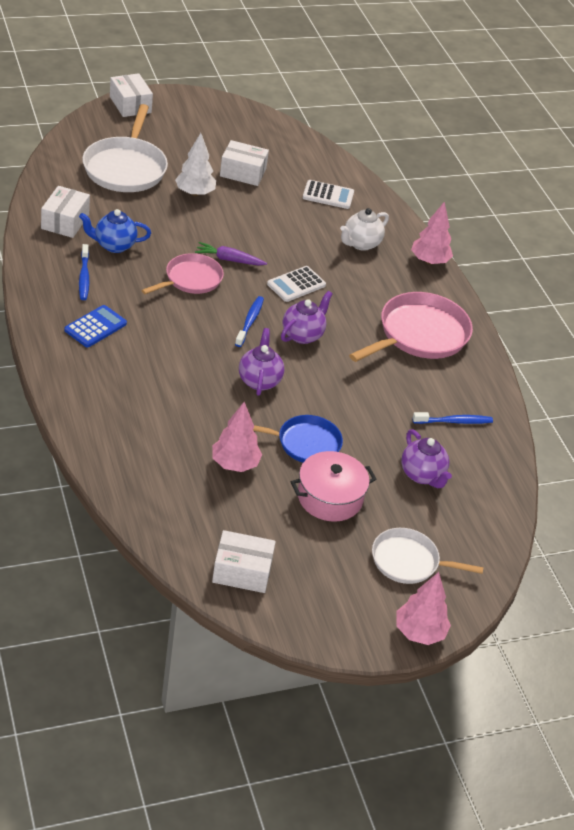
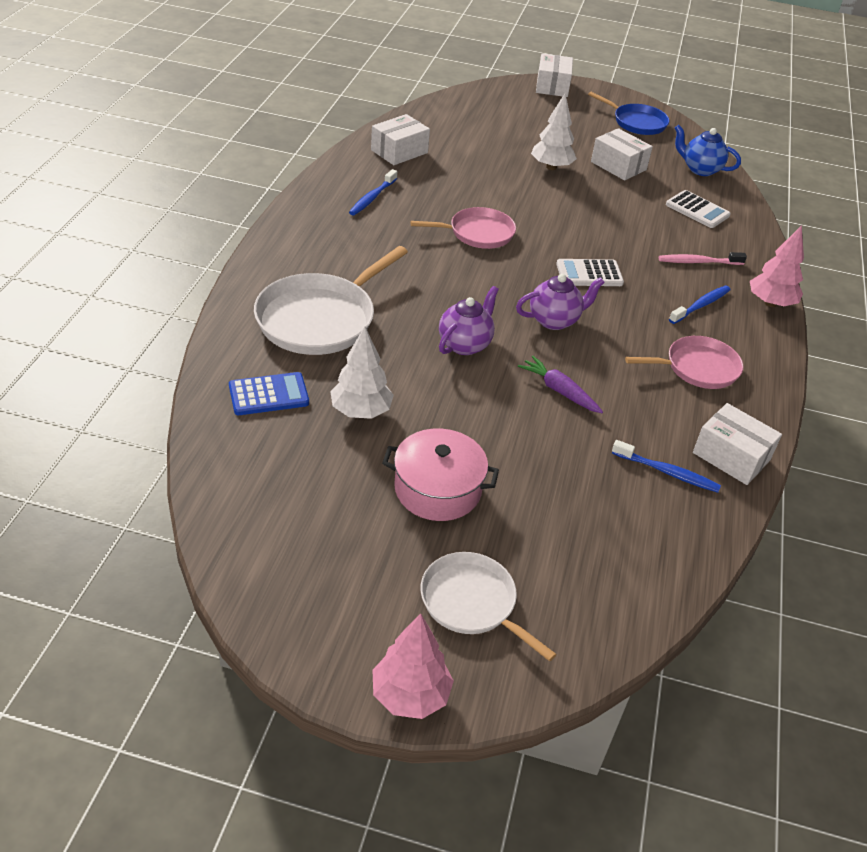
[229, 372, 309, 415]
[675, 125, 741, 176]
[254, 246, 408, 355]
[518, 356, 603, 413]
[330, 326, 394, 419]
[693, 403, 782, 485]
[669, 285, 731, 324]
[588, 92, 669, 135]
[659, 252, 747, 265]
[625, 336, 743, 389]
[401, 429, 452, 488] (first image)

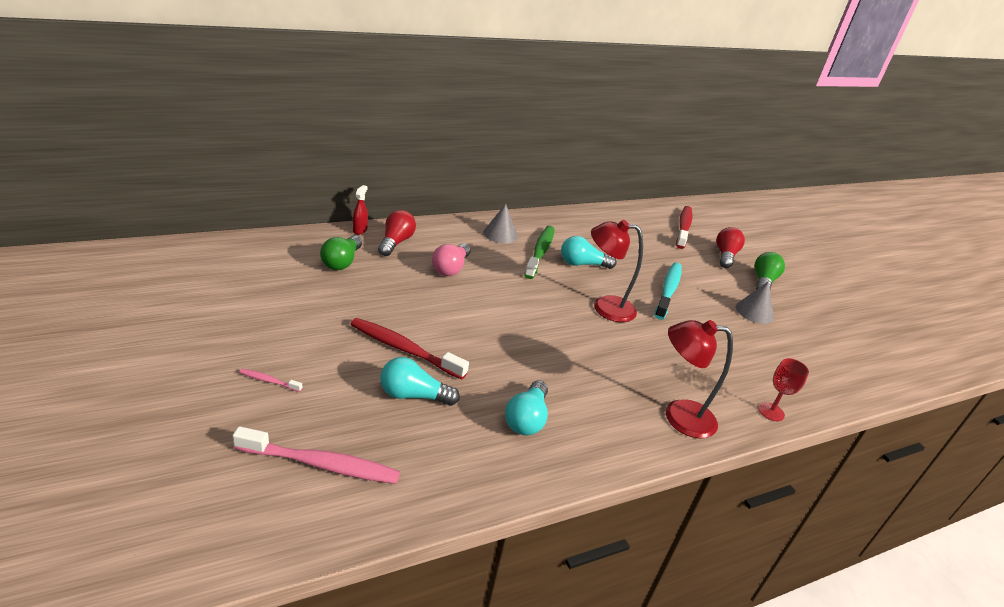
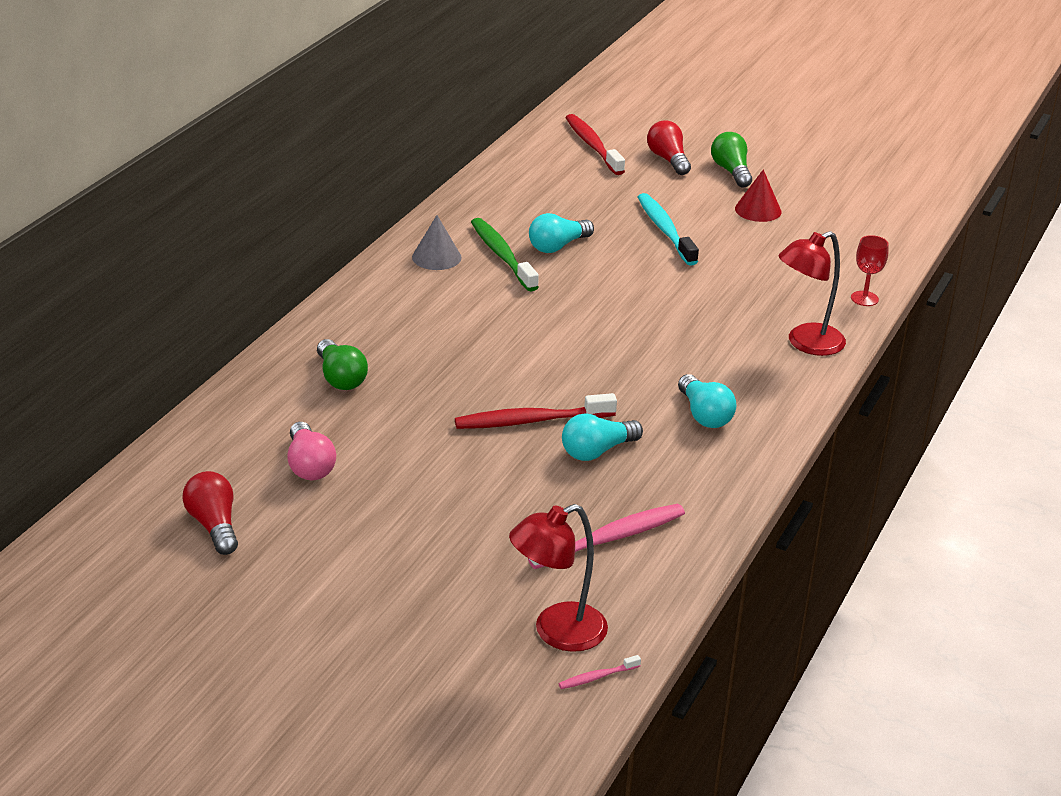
[558, 655, 641, 689]
[353, 185, 368, 235] (first image)
[182, 471, 238, 555]
[287, 422, 336, 480]
[509, 504, 608, 652]
[735, 169, 782, 222]

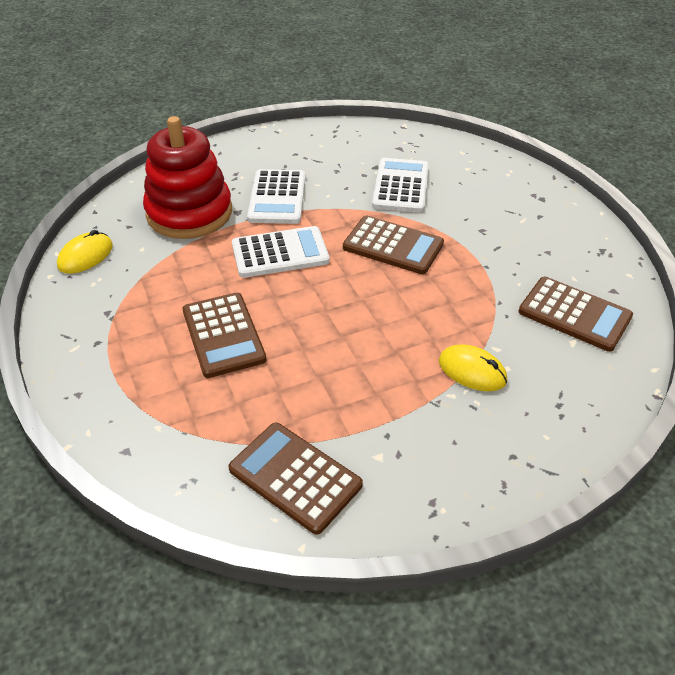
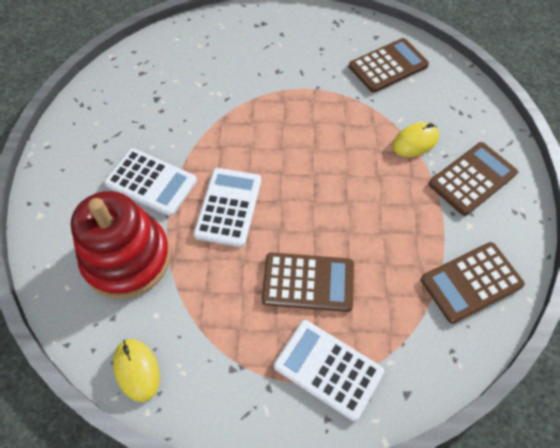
[429, 142, 518, 216]
[274, 320, 384, 421]

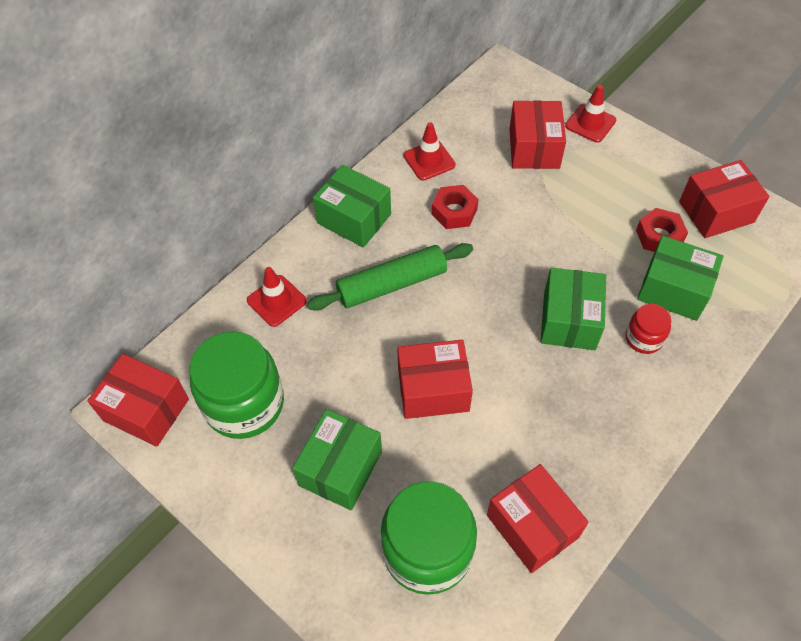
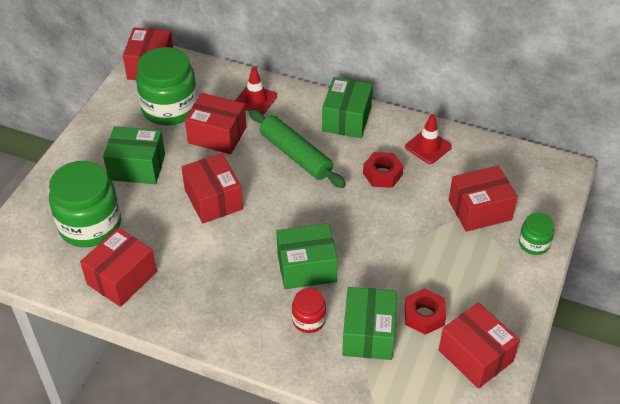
[519, 213, 554, 255]
[185, 93, 246, 154]

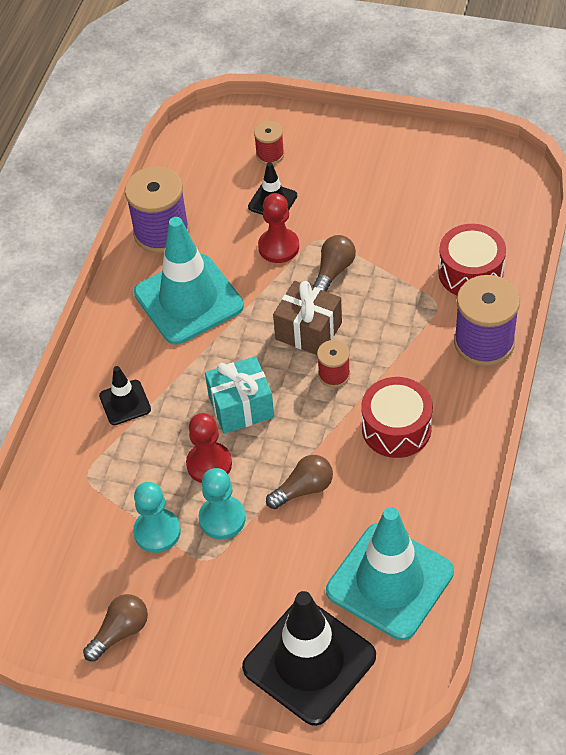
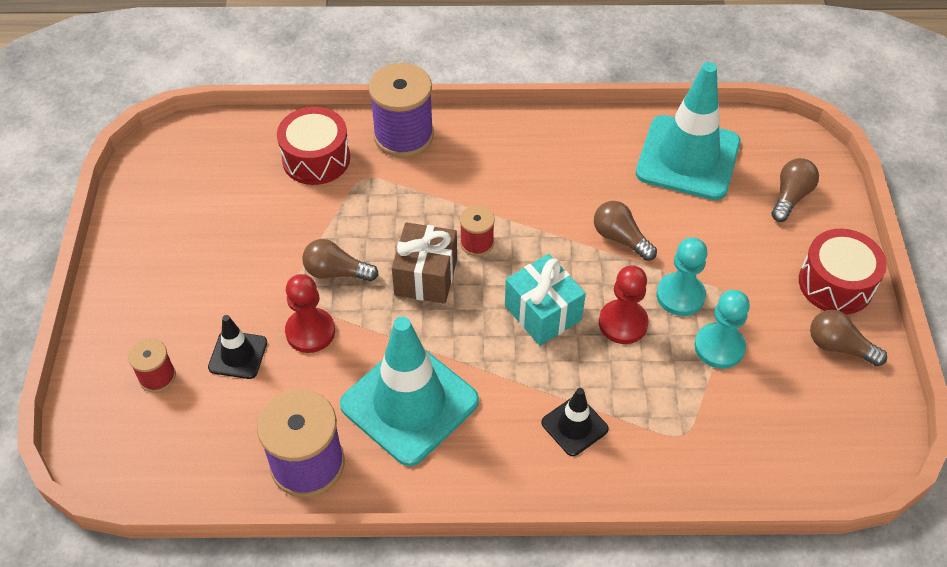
[771, 158, 819, 222]
[799, 229, 887, 314]

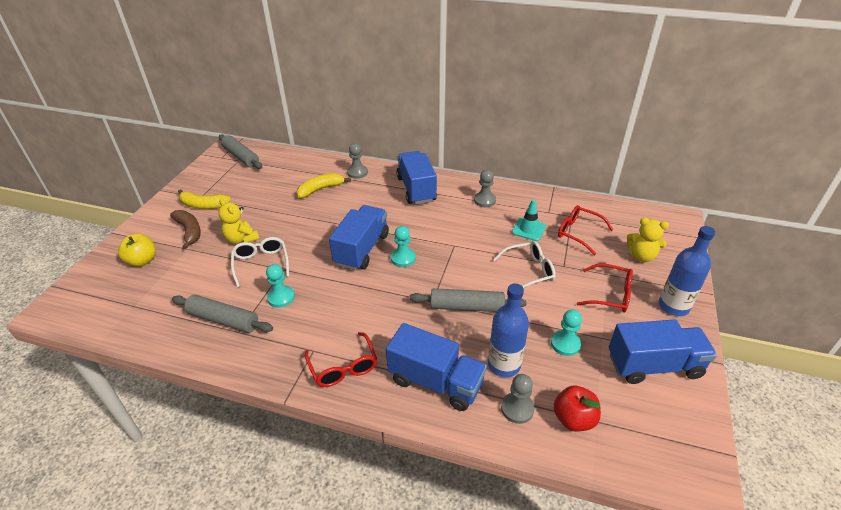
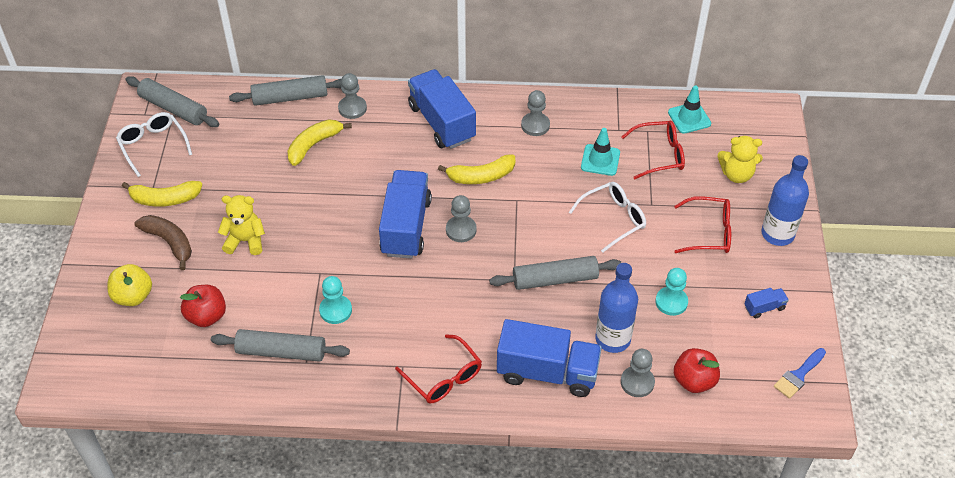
[218, 195, 265, 255]
[116, 112, 192, 177]
[446, 195, 477, 242]
[621, 121, 685, 179]
[744, 288, 789, 318]
[180, 285, 226, 327]
[229, 75, 342, 106]
[438, 154, 515, 184]
[668, 85, 711, 134]
[774, 348, 826, 399]

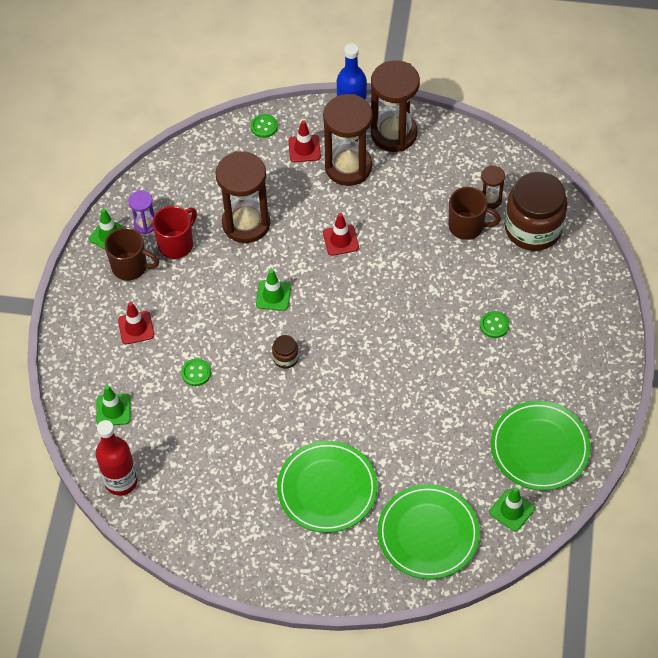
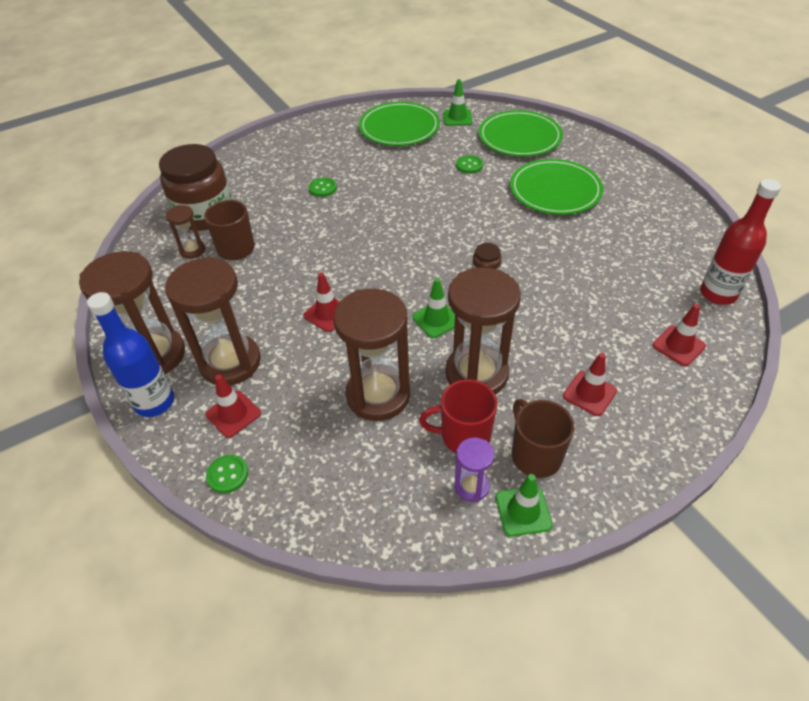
[652, 304, 706, 366]
[456, 155, 483, 174]
[445, 267, 521, 394]

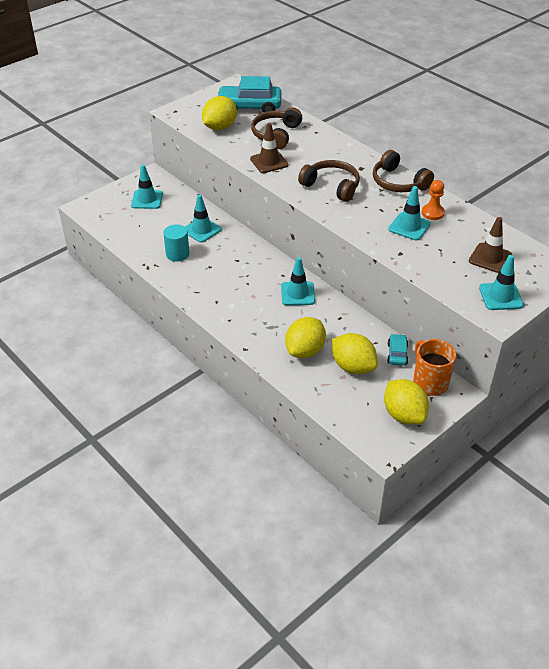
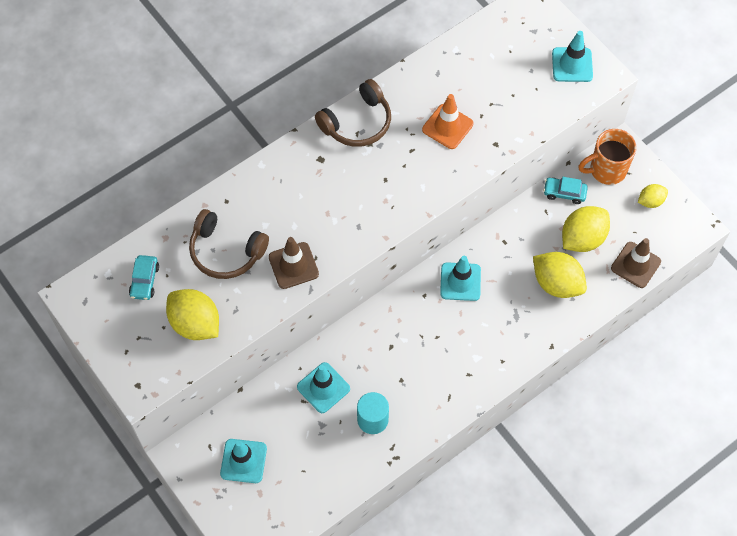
[129, 255, 159, 300]
[298, 160, 360, 202] (first image)
[638, 184, 668, 208]
[422, 94, 474, 149]
[422, 180, 445, 220] (first image)
[611, 238, 661, 288]

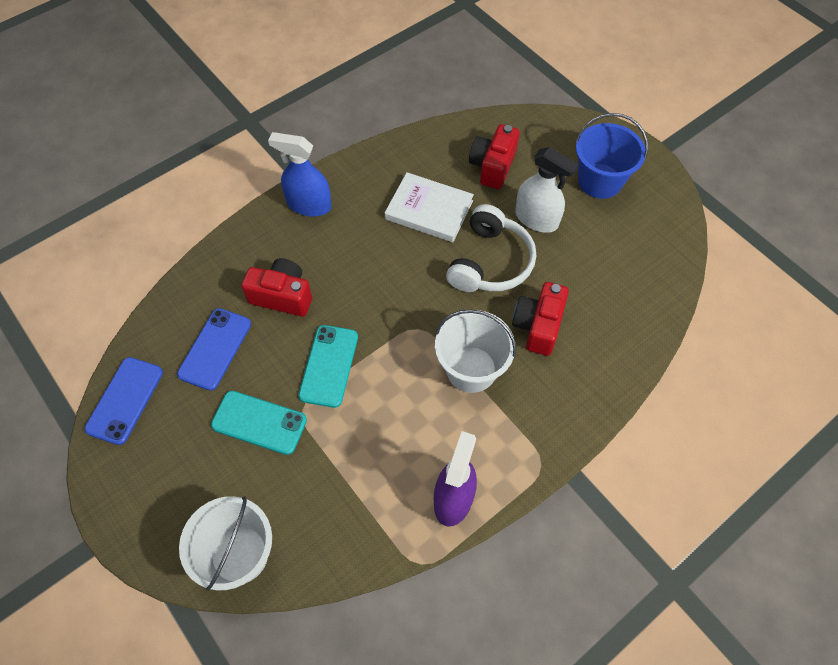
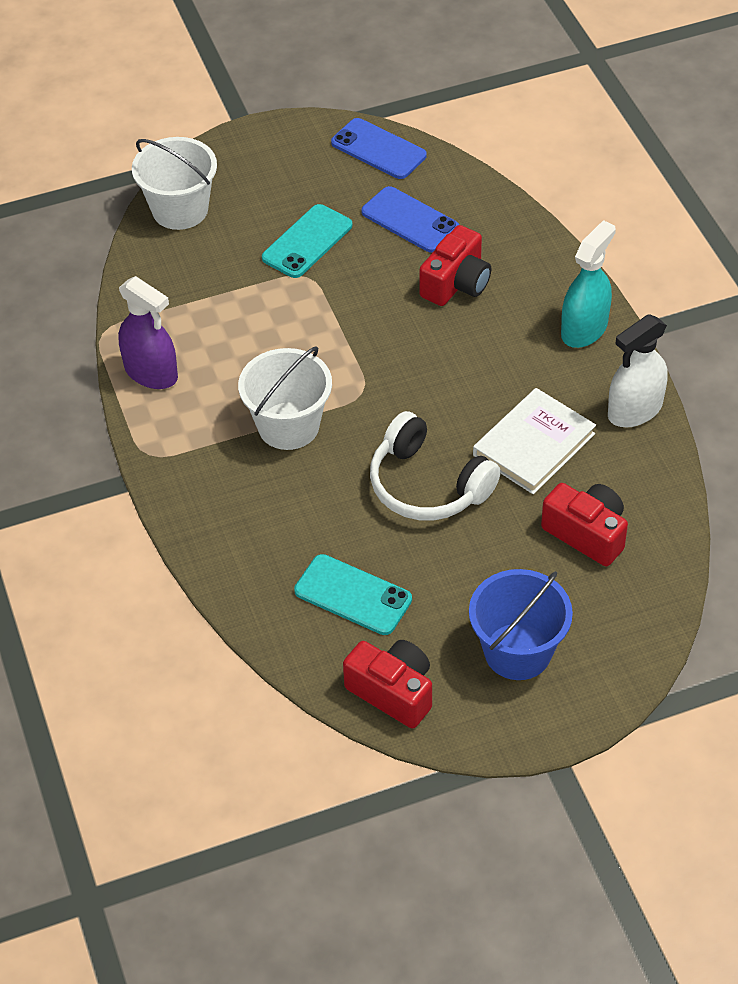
[561, 220, 616, 348]
[294, 554, 412, 635]
[343, 640, 432, 728]
[608, 314, 668, 427]

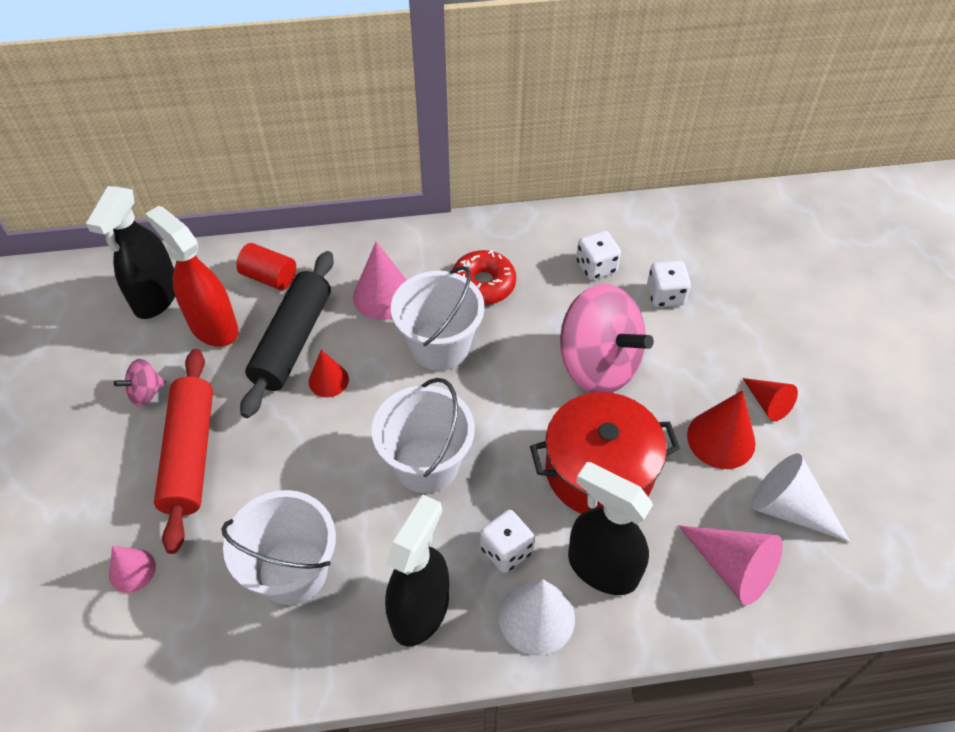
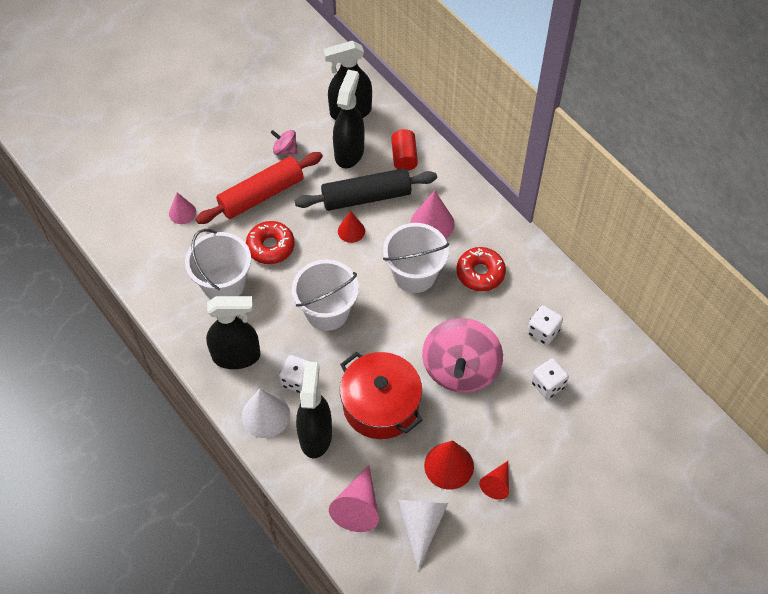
[333, 70, 365, 168]
[246, 221, 295, 264]

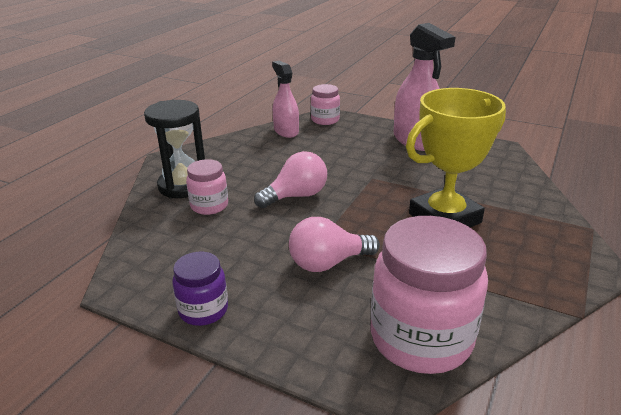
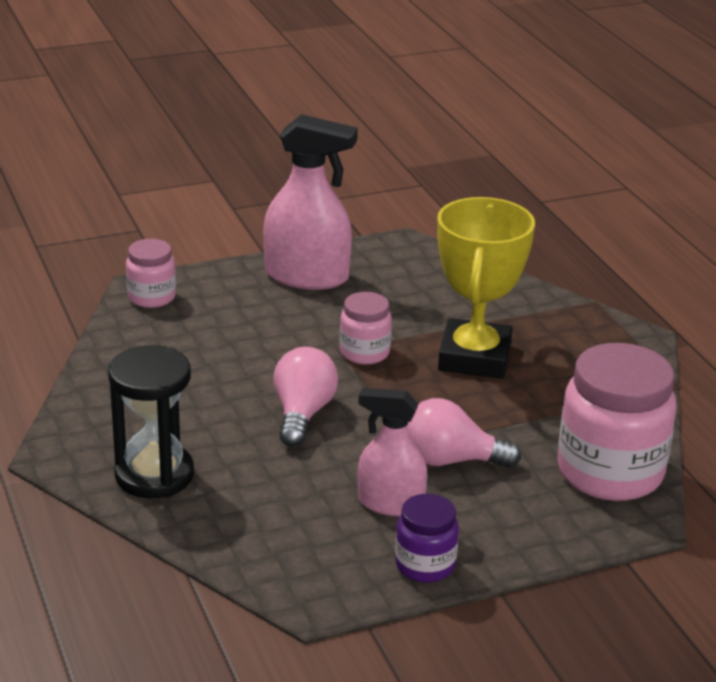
[340, 292, 392, 365]
[358, 388, 428, 517]
[407, 398, 521, 468]

